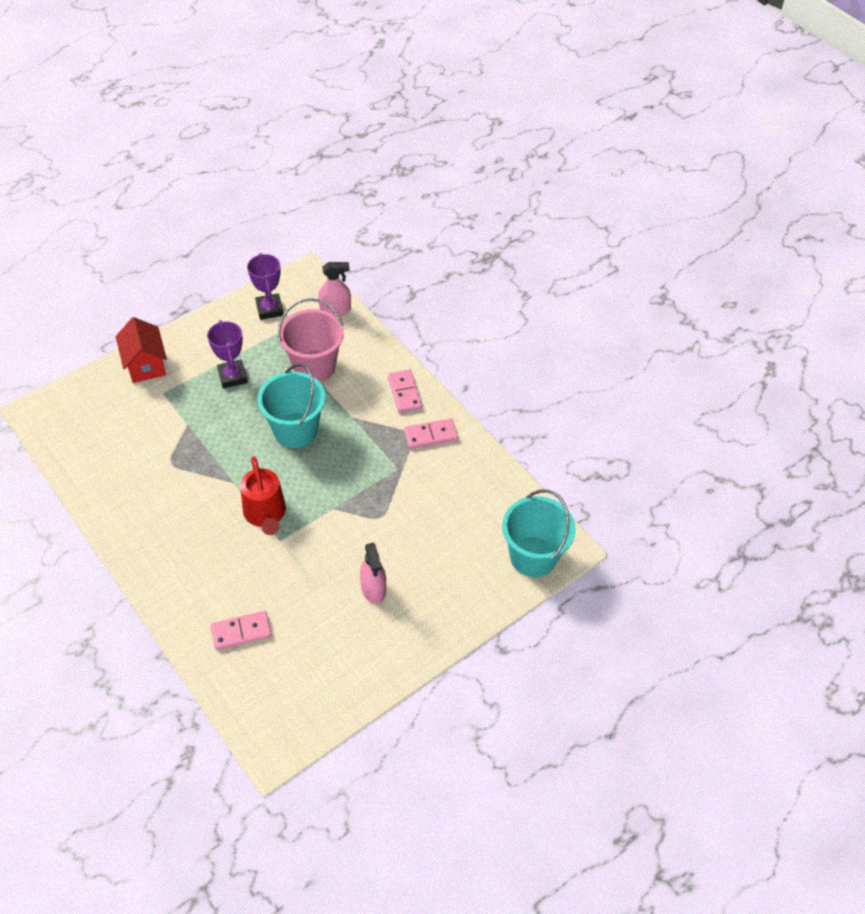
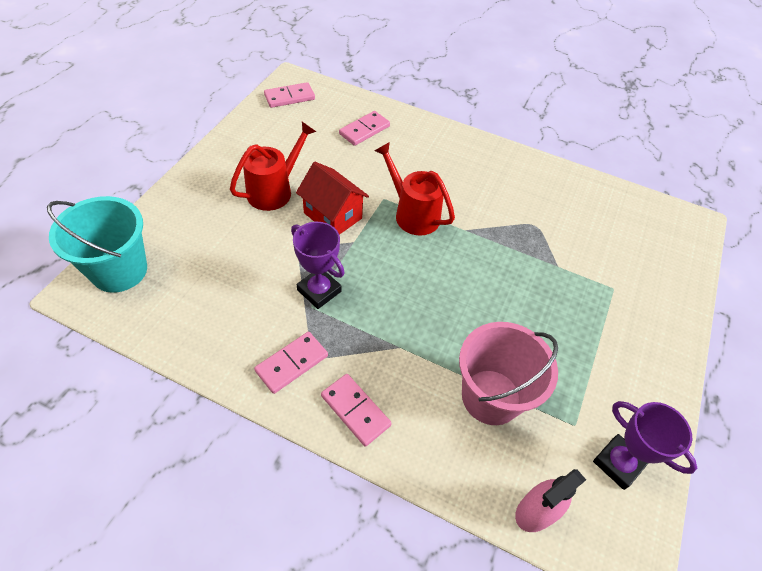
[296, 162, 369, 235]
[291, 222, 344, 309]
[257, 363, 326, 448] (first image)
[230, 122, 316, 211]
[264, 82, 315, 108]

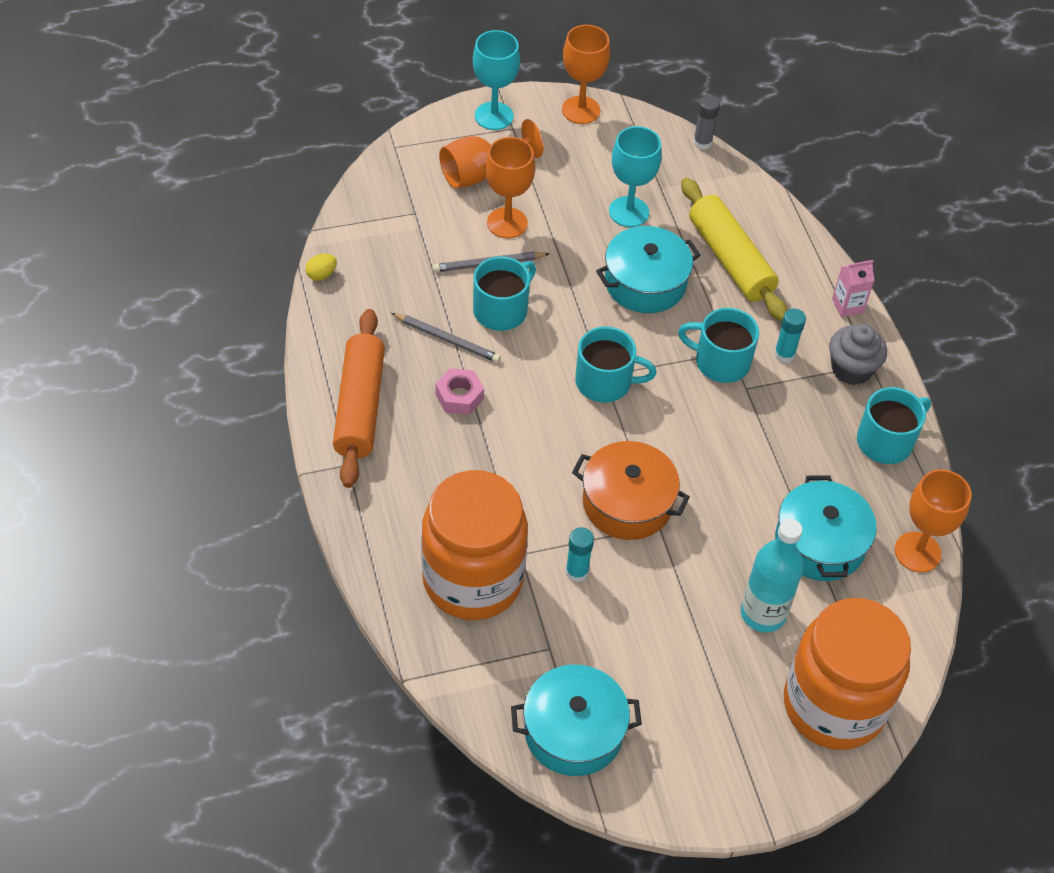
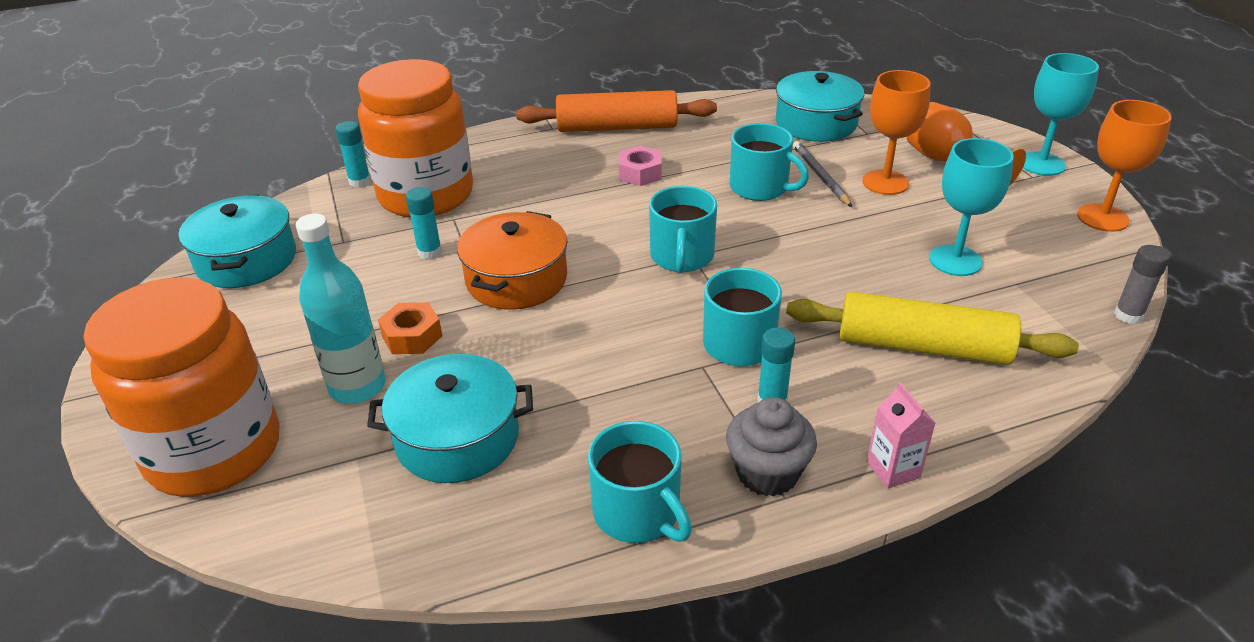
[305, 254, 337, 281] (first image)
[391, 313, 501, 363] (first image)
[776, 71, 864, 142]
[786, 292, 1079, 365]
[895, 469, 972, 572] (first image)
[335, 121, 371, 187]
[378, 302, 442, 354]

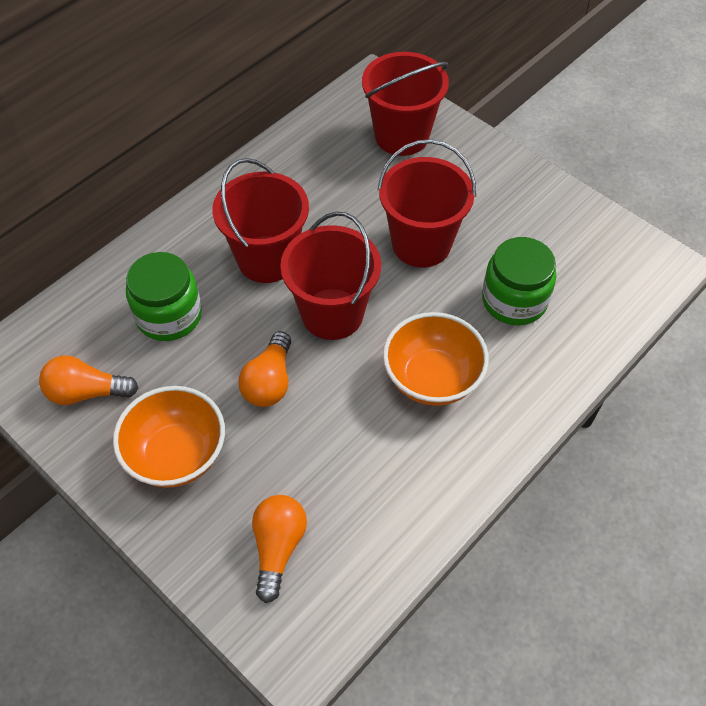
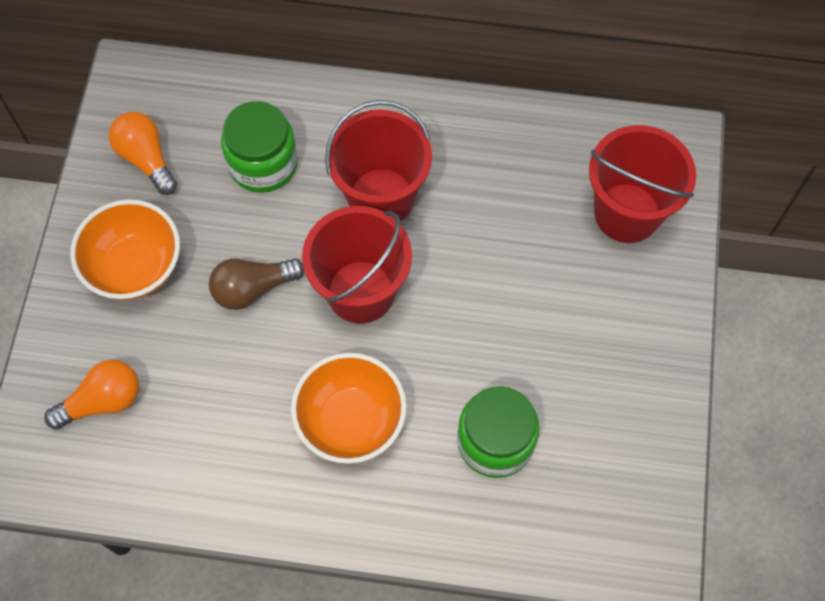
[209, 258, 304, 310]
[377, 139, 476, 267] (first image)

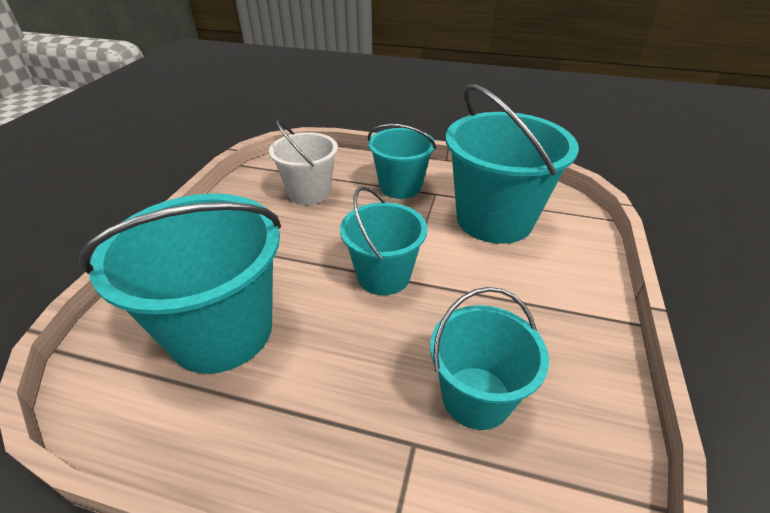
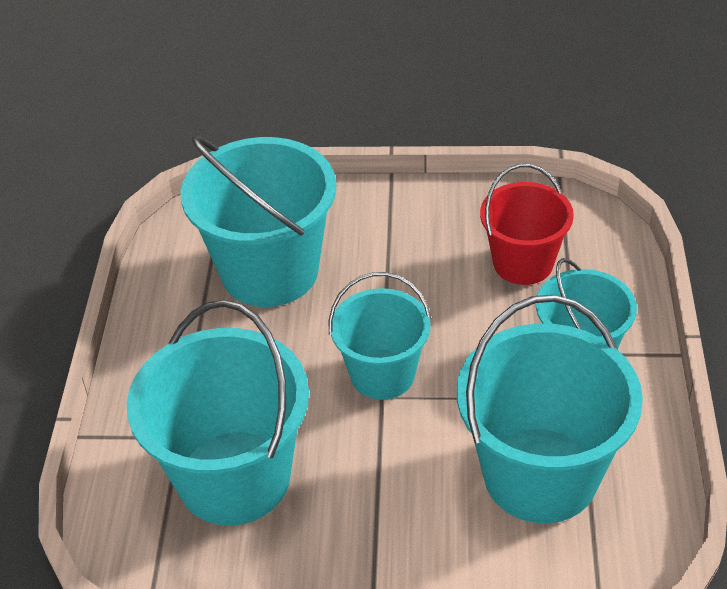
[480, 164, 574, 285]
[127, 300, 309, 525]

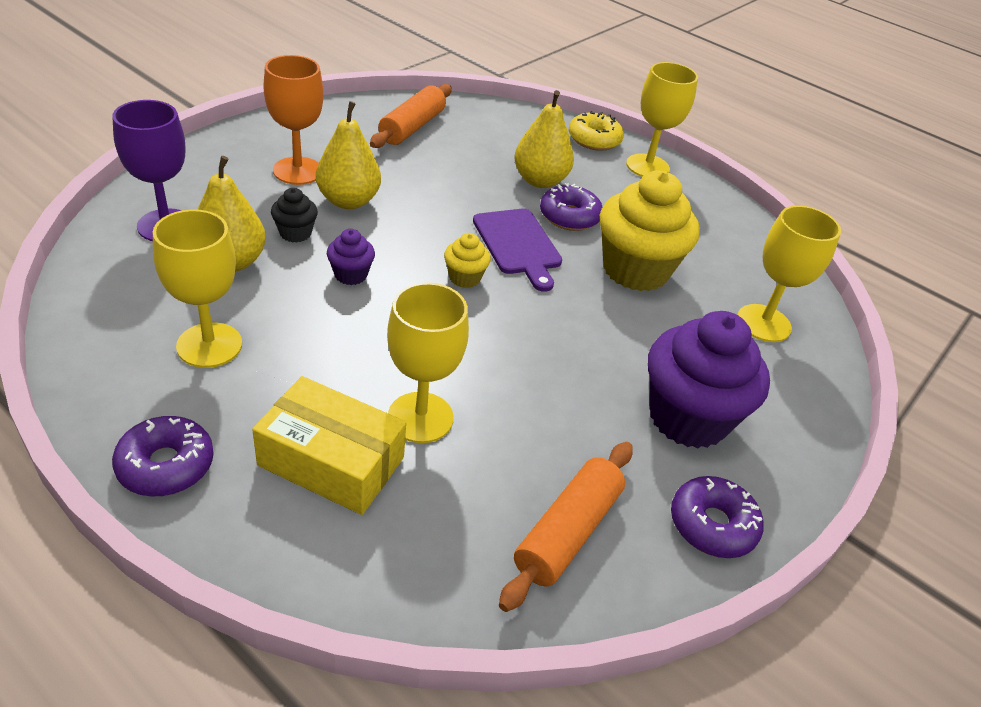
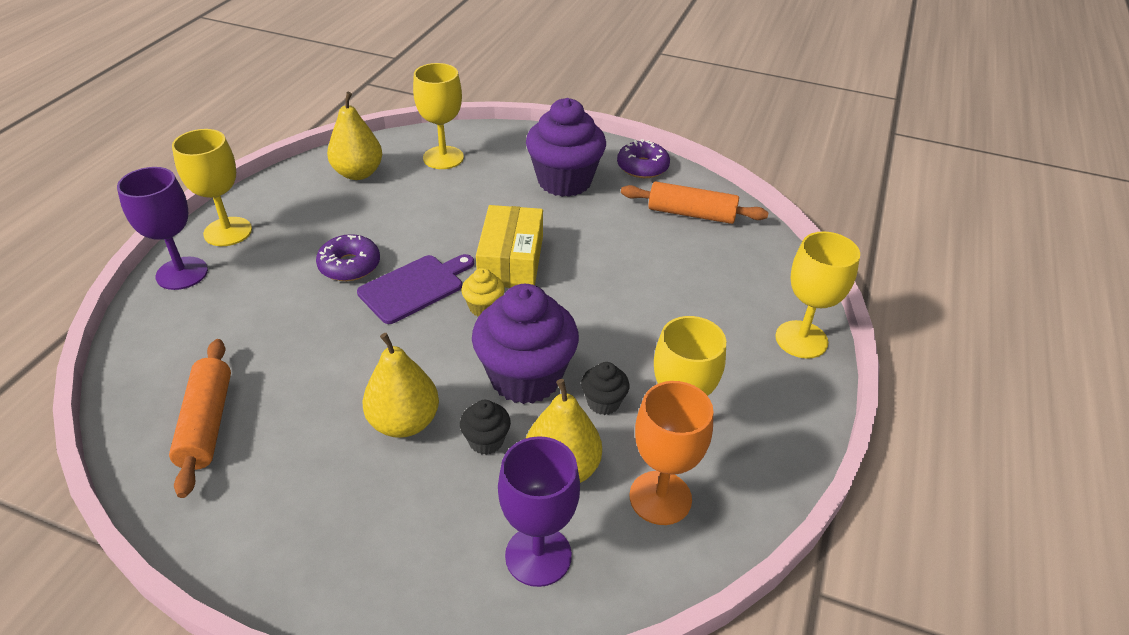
[112, 416, 214, 496] (first image)
[476, 205, 543, 288]
[630, 381, 713, 525]
[472, 284, 579, 404]
[169, 339, 231, 498]
[775, 231, 860, 359]
[327, 92, 383, 180]
[117, 167, 208, 290]
[600, 171, 700, 291] (first image)
[581, 362, 629, 415]

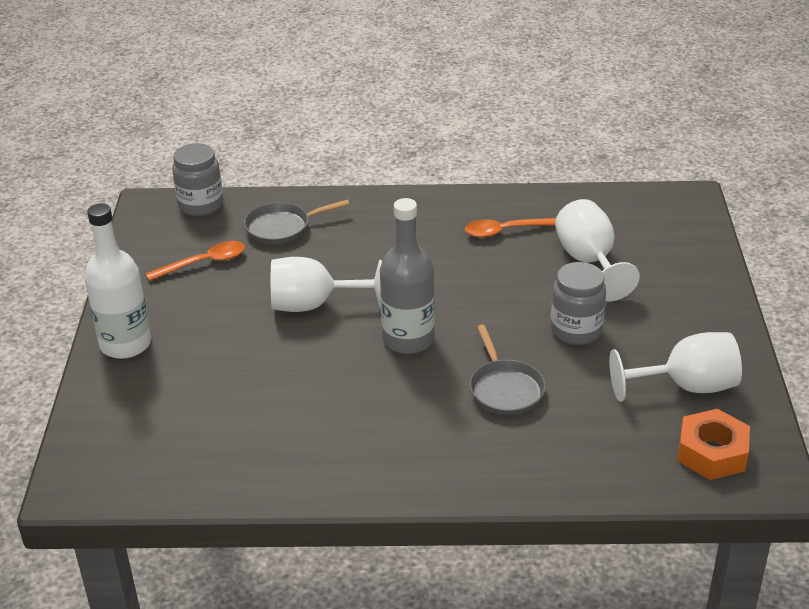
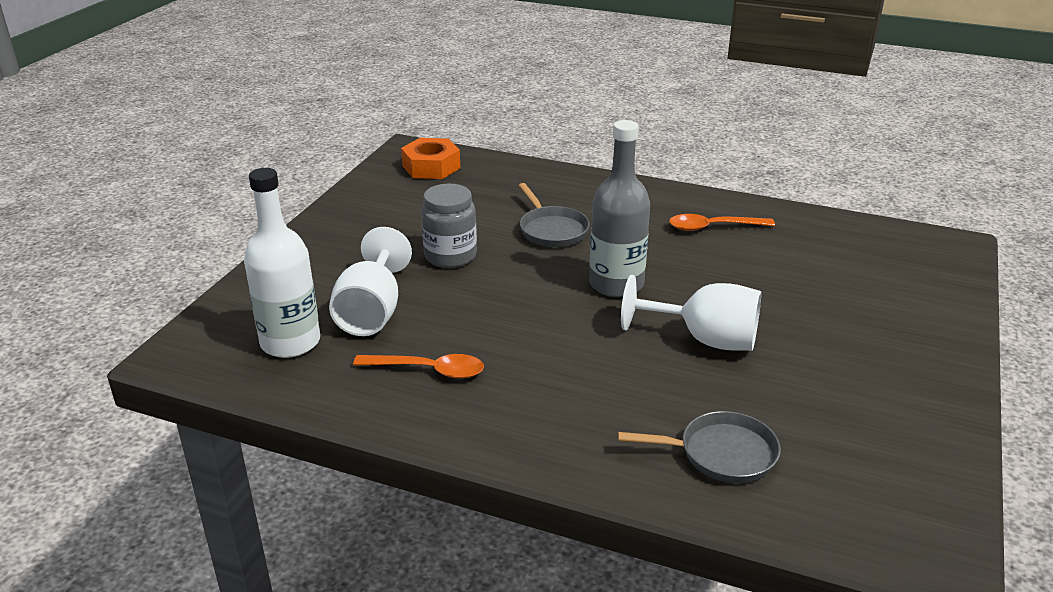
[244, 168, 320, 358]
[669, 214, 775, 231]
[172, 143, 223, 216] (first image)
[518, 183, 590, 247]
[609, 332, 742, 402] (first image)

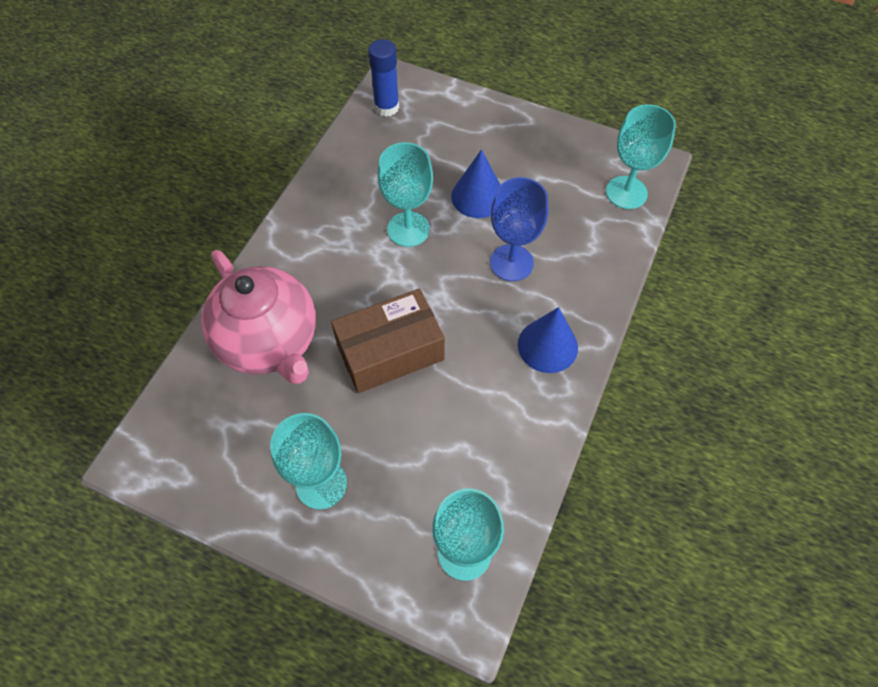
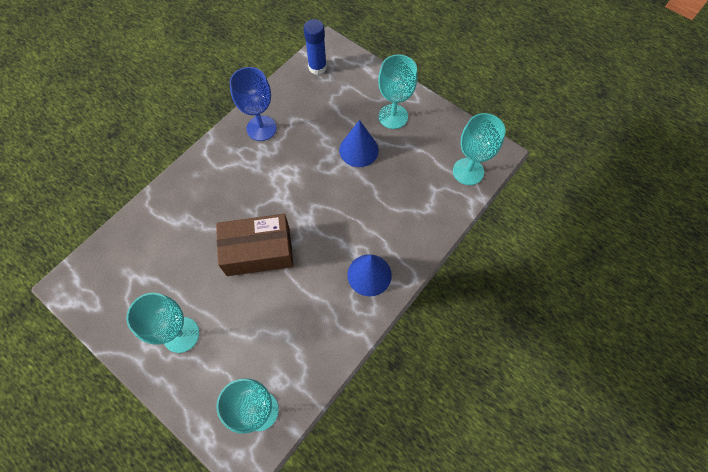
[201, 250, 316, 384] (first image)
[378, 54, 417, 129]
[230, 67, 277, 141]

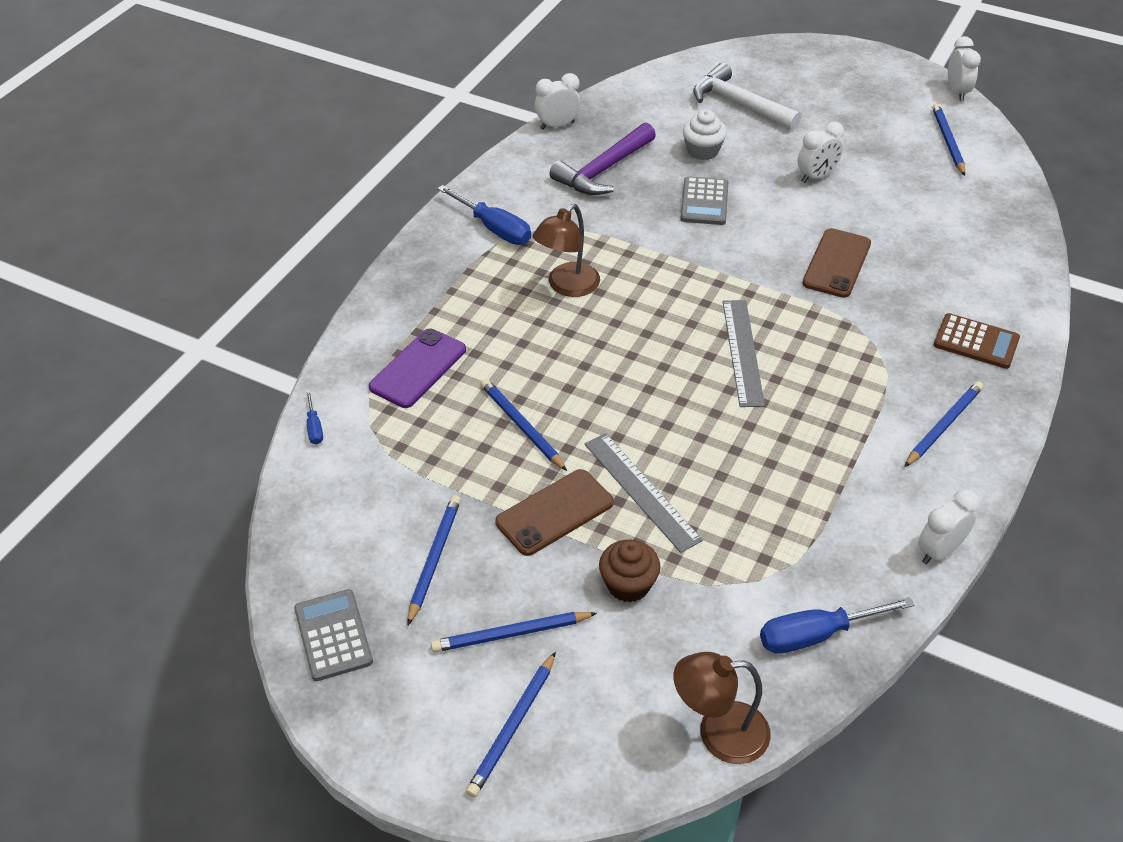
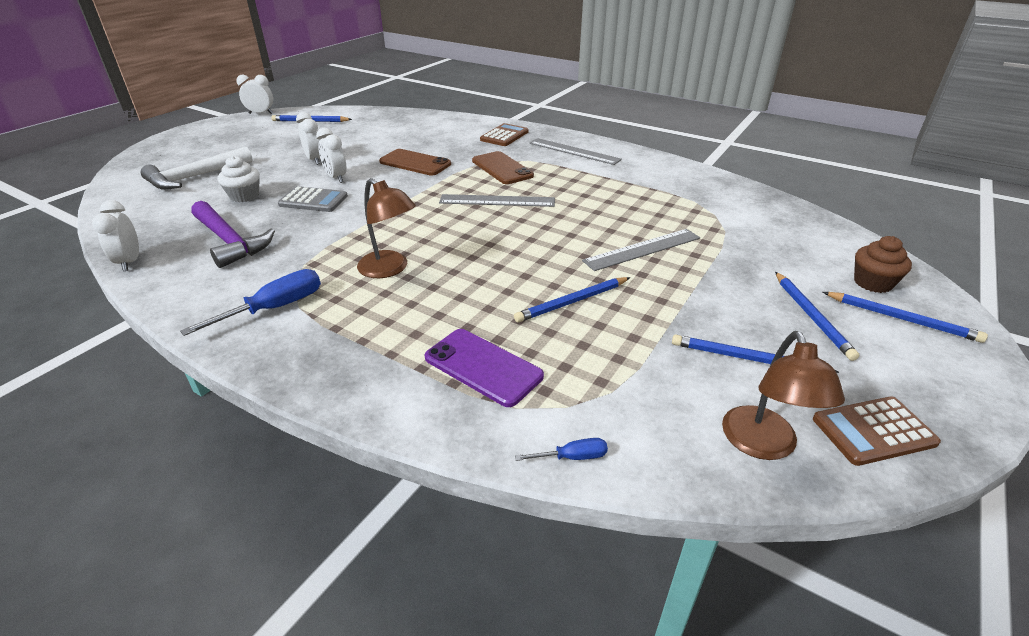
[813, 397, 941, 466]
[472, 151, 534, 184]
[854, 236, 912, 293]
[722, 331, 845, 460]
[760, 597, 914, 654] (first image)
[529, 138, 622, 165]
[316, 128, 346, 183]

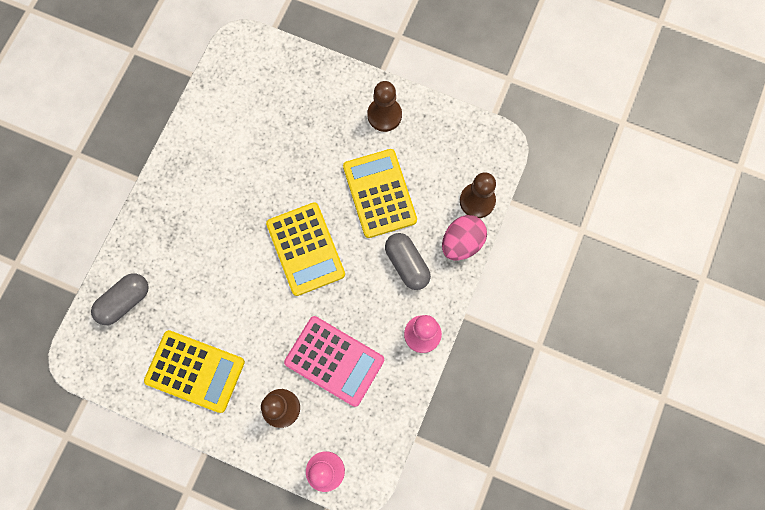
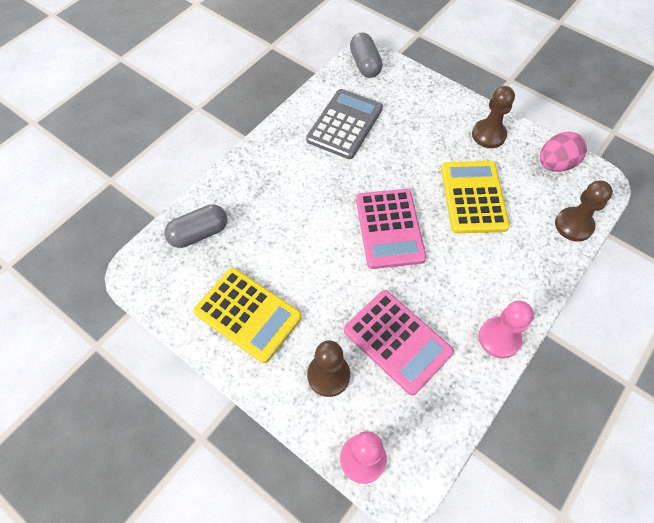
[356, 189, 426, 269]
[350, 33, 383, 78]
[540, 132, 587, 172]
[306, 89, 383, 159]

